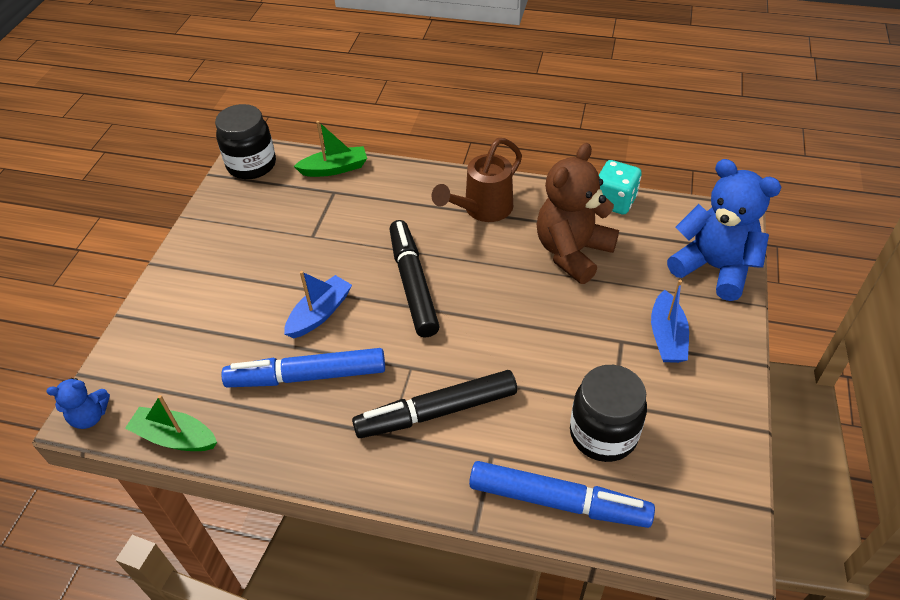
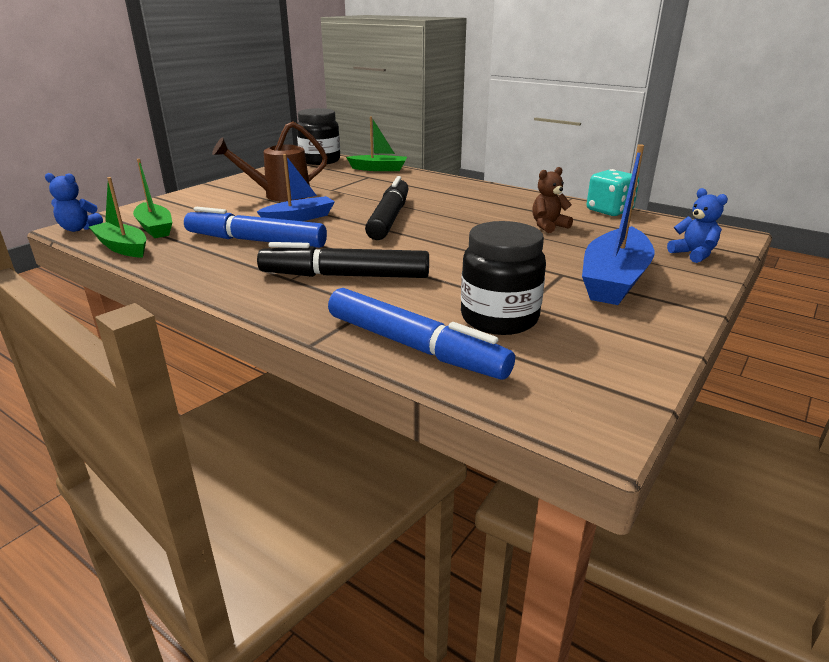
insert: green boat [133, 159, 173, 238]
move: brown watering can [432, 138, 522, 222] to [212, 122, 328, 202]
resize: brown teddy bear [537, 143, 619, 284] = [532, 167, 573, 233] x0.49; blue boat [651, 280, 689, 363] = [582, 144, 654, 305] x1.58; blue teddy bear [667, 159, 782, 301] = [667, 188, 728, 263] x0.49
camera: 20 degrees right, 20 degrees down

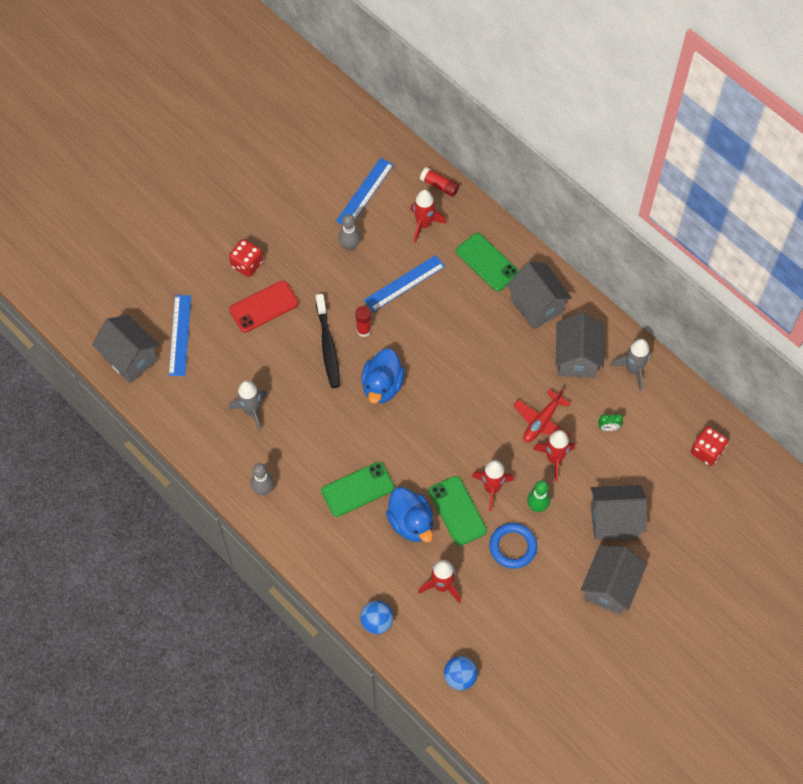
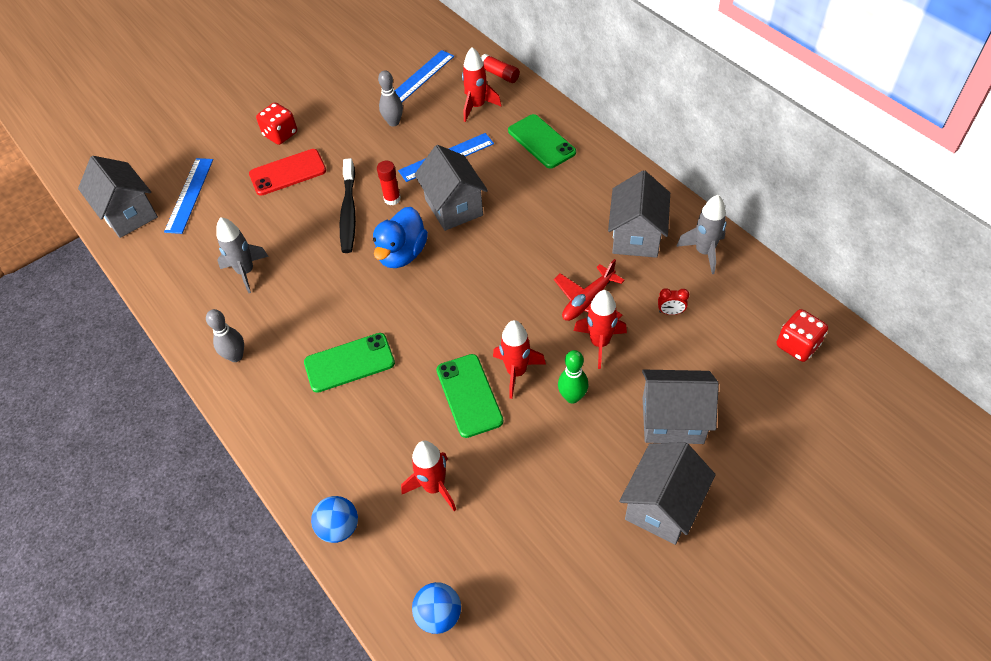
delete: blue duck [386, 487, 433, 543]; blue ring [489, 523, 537, 569]
move: grey house [507, 262, 572, 330] to [414, 145, 488, 231]
recolor: green clock [598, 414, 623, 431] to red clock [658, 288, 689, 315]
camera: 10 degrees right, 10 degrees down

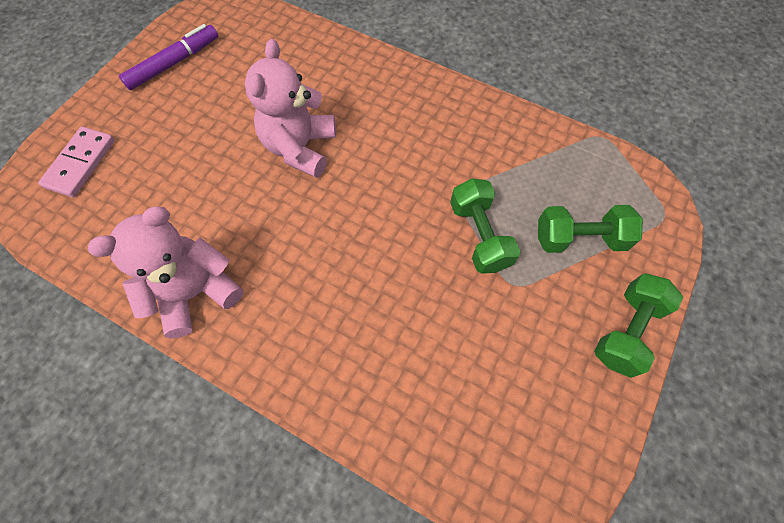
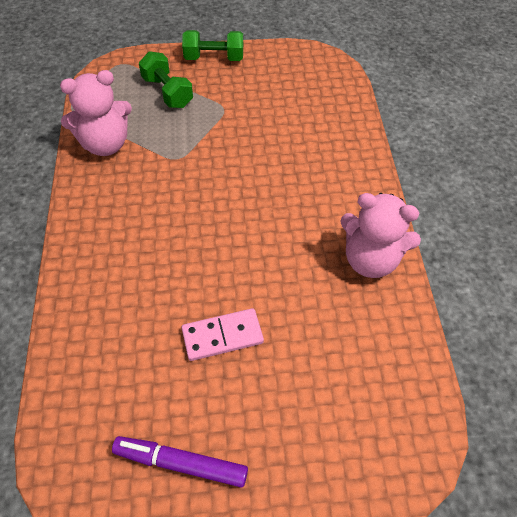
delete: green dumbbell [450, 178, 521, 274]
move: pink domino [38, 127, 115, 197] to [182, 308, 264, 361]; pink teddy bear [245, 39, 336, 178] to [60, 70, 132, 156]
camera: 125 degrees left, 10 degrees down

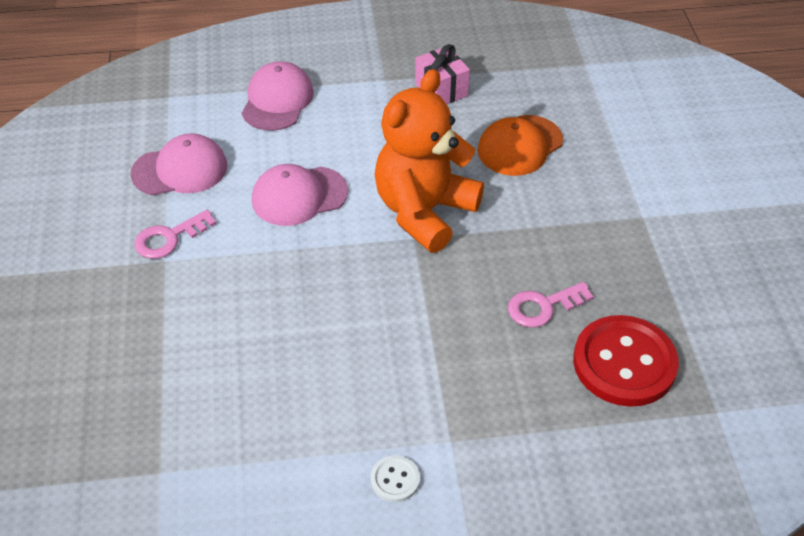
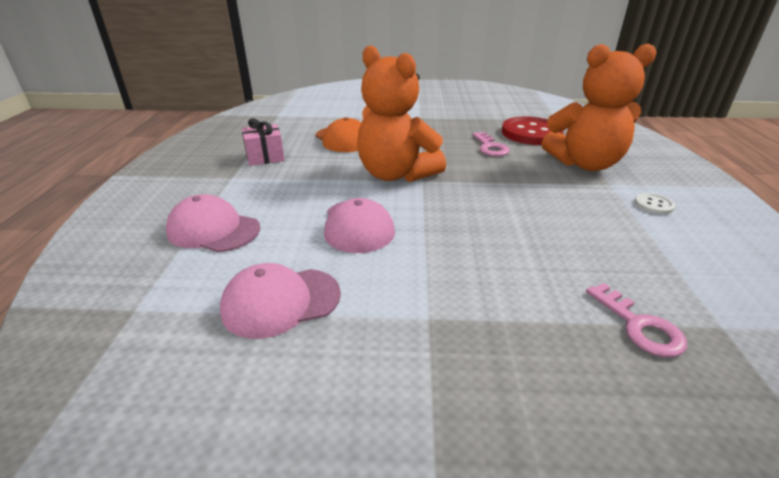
insert: orange teddy bear [542, 44, 657, 171]
move: pink key [134, 210, 216, 259] to [586, 283, 687, 357]
rotate: pink cap [131, 133, 227, 195] = [220, 263, 341, 339] 105 degrees counterclockwise
camera: 80 degrees left, 15 degrees down

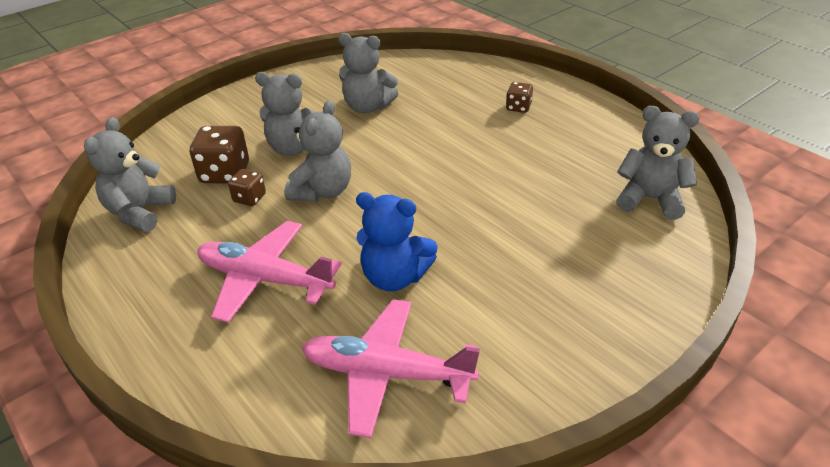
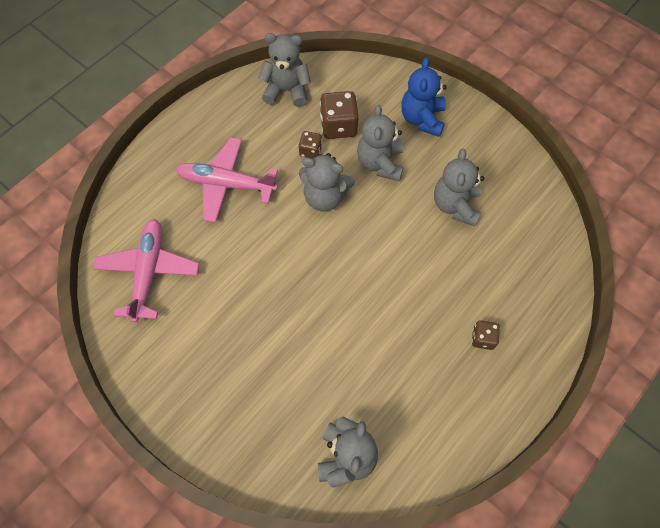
move: blue teddy bear [356, 192, 438, 291] to [401, 58, 447, 137]
rotate: pink plane [197, 221, 342, 323] = [176, 137, 278, 223] 90 degrees counterclockwise
camera: 80 degrees right, 25 degrees up

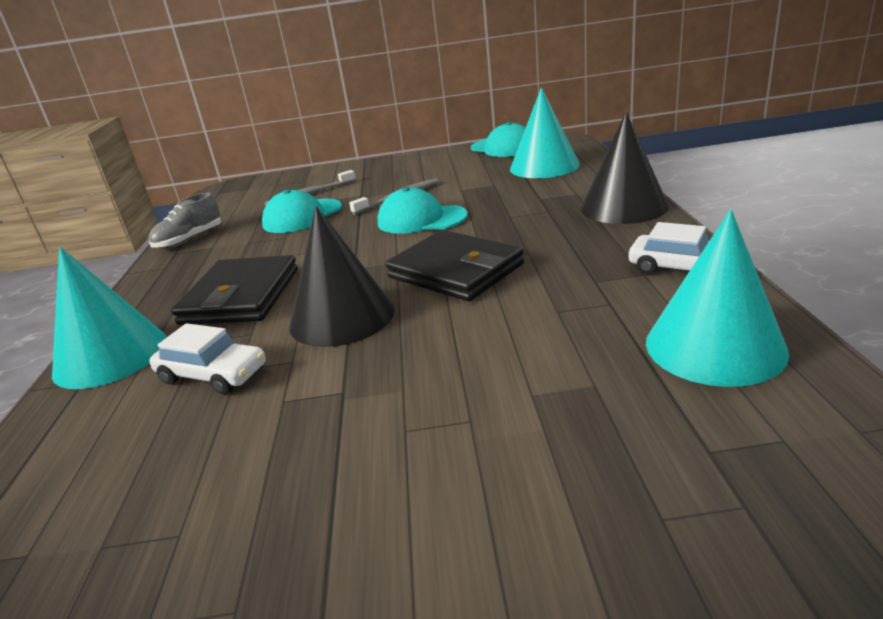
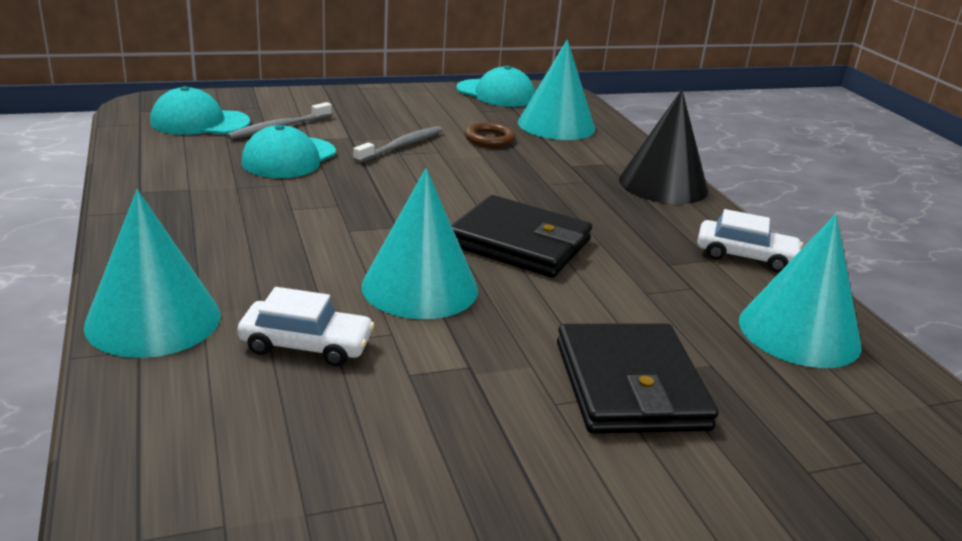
delete: grey shoe [149, 193, 221, 249]
insert: brown ring [465, 122, 515, 147]
move: black wallet [171, 255, 298, 325] to [557, 323, 719, 433]; turquoise cap [378, 187, 468, 234] to [150, 86, 250, 135]
recolor: black cone [289, 206, 395, 347] to turquoise cone [361, 168, 478, 319]
camera: 20 degrees left, 0 degrees up

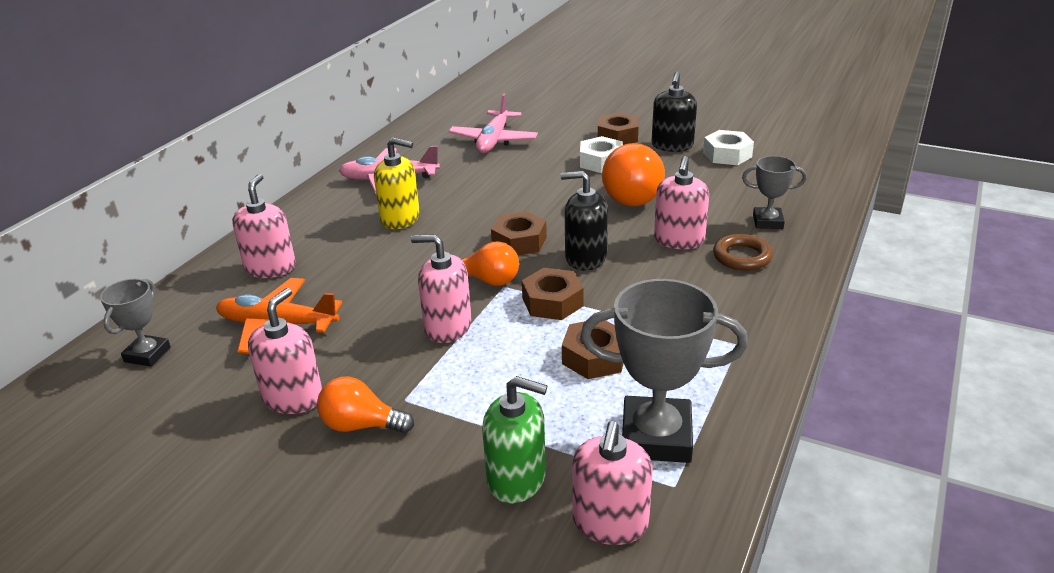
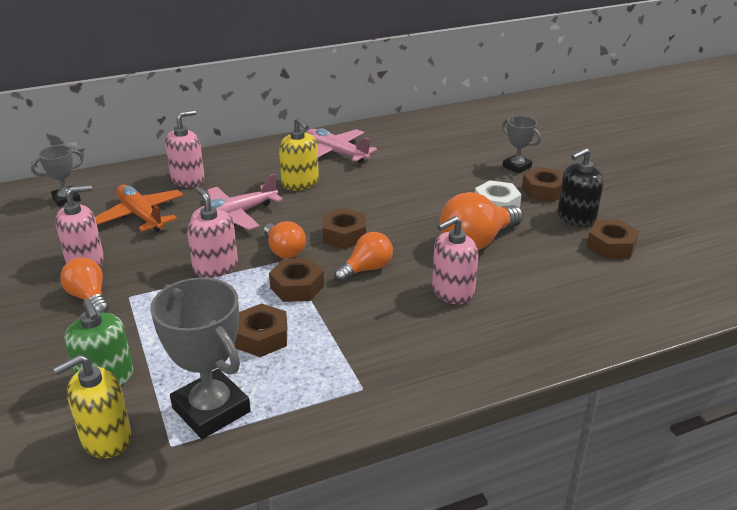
delete: brown ring [713, 234, 773, 271]
move: pink plane [448, 93, 538, 153] to [191, 174, 283, 230]; grey trophy [742, 156, 807, 229] to [502, 116, 541, 174]
replace: black soap dispenser [561, 171, 608, 270] to orange light bulb [334, 232, 393, 282]
recolor: pink soap dispenser [572, 421, 653, 545] to yellow soap dispenser [53, 354, 132, 458]; white nut [703, 130, 754, 165] to brown nut [586, 220, 639, 259]
camera: 40 degrees right, 0 degrees up

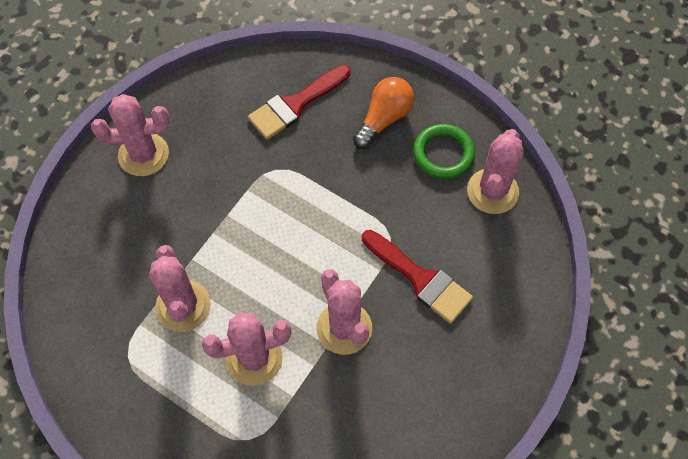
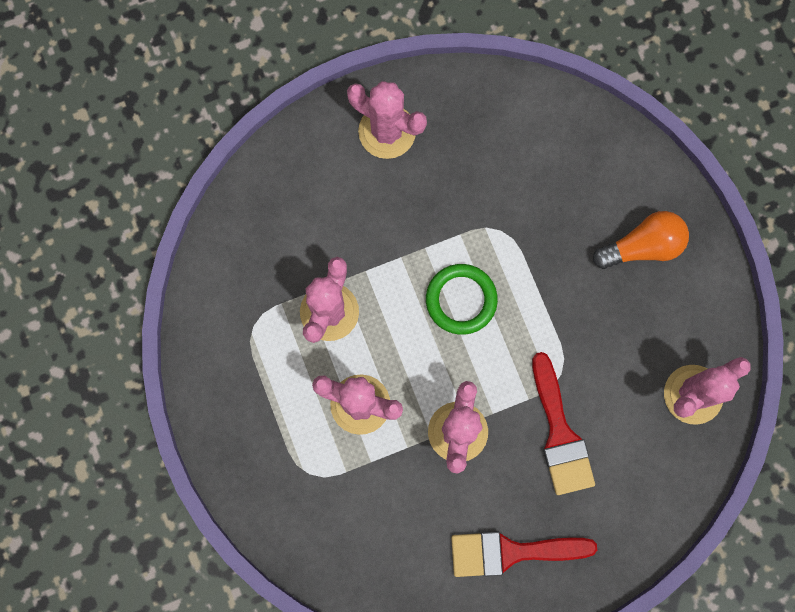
move: red brush [248, 65, 350, 140] to [451, 531, 597, 577]; green ring [413, 124, 475, 179] to [426, 264, 498, 335]
camera: 35 degrees right, 15 degrees up

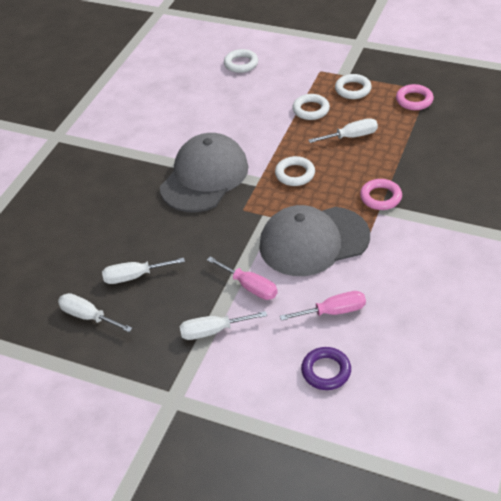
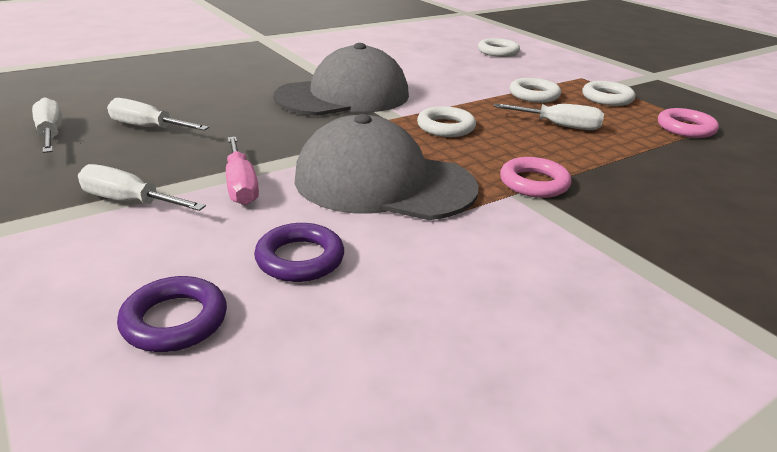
replace: pink screwdriver [280, 291, 366, 321] to purple ring [254, 223, 344, 282]
camera: 30 degrees right, 15 degrees down

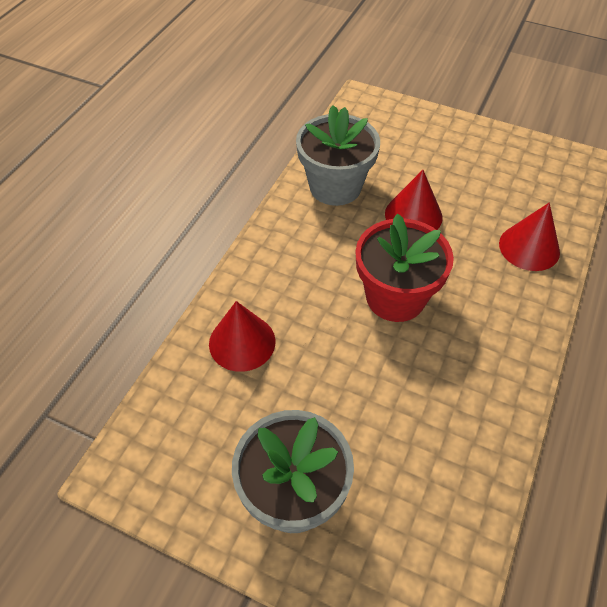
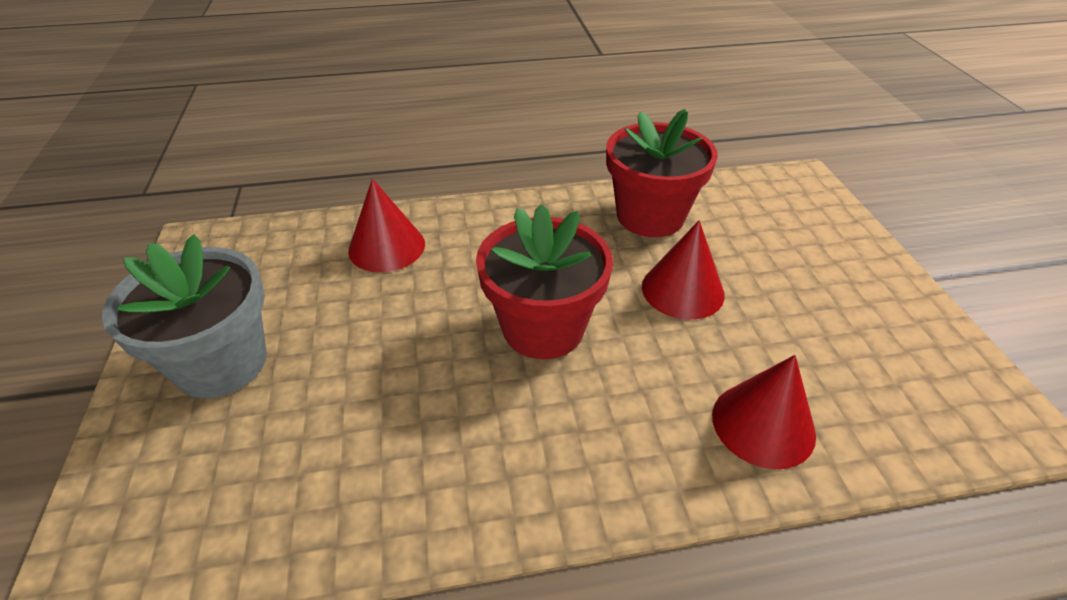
recolor: grey flower pot [296, 105, 380, 206] to red flower pot [606, 109, 718, 237]
camera: 55 degrees right, 10 degrees down

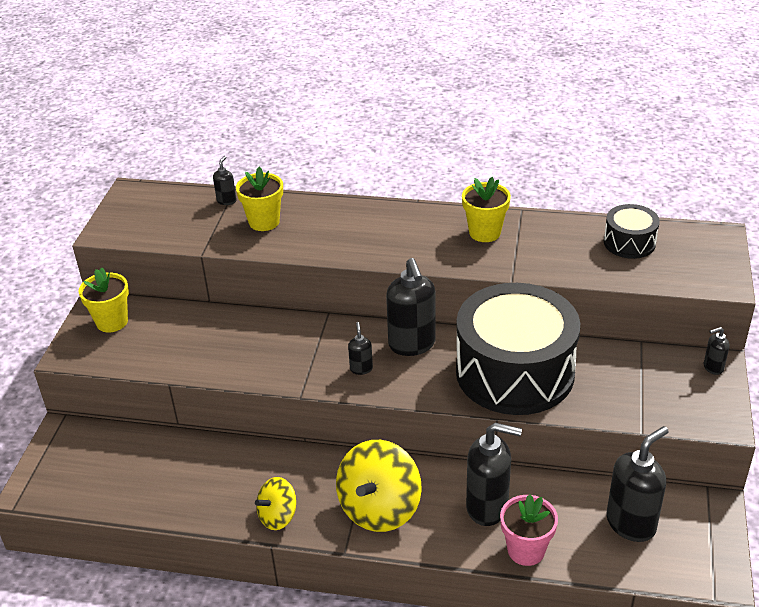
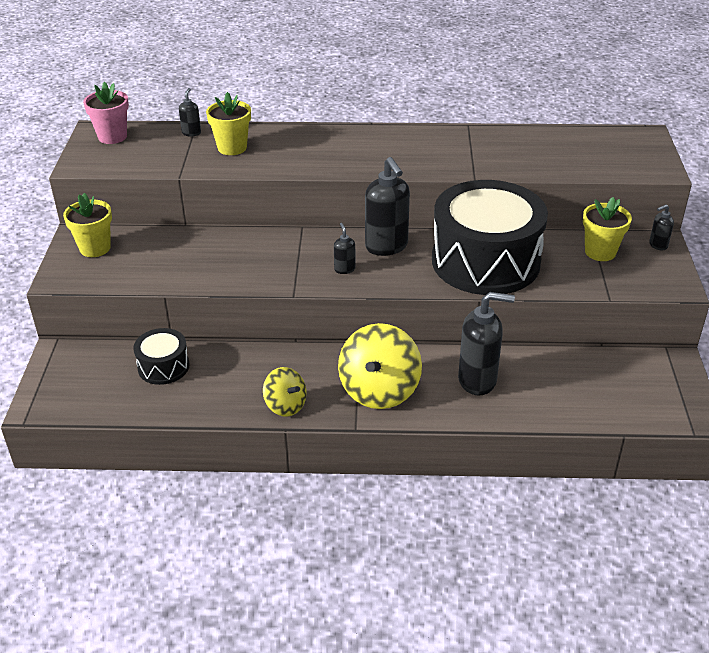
delete: black soap dispenser [606, 426, 669, 542]
move: yellow flower pot [462, 177, 511, 242] to [583, 197, 632, 261]; pink flower pot [500, 494, 558, 566] to [83, 82, 129, 144]; black drum [604, 204, 660, 259] to [133, 328, 190, 385]
rotate: yellow spinning top [255, 477, 296, 530] = [263, 367, 307, 416] 90 degrees counterclockwise
camera: 10 degrees left, 0 degrees up

